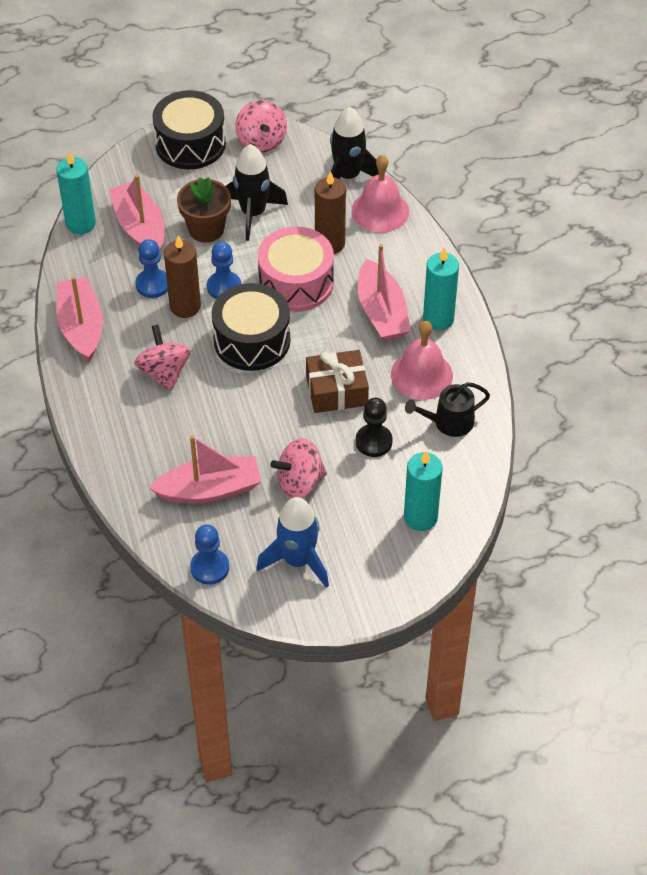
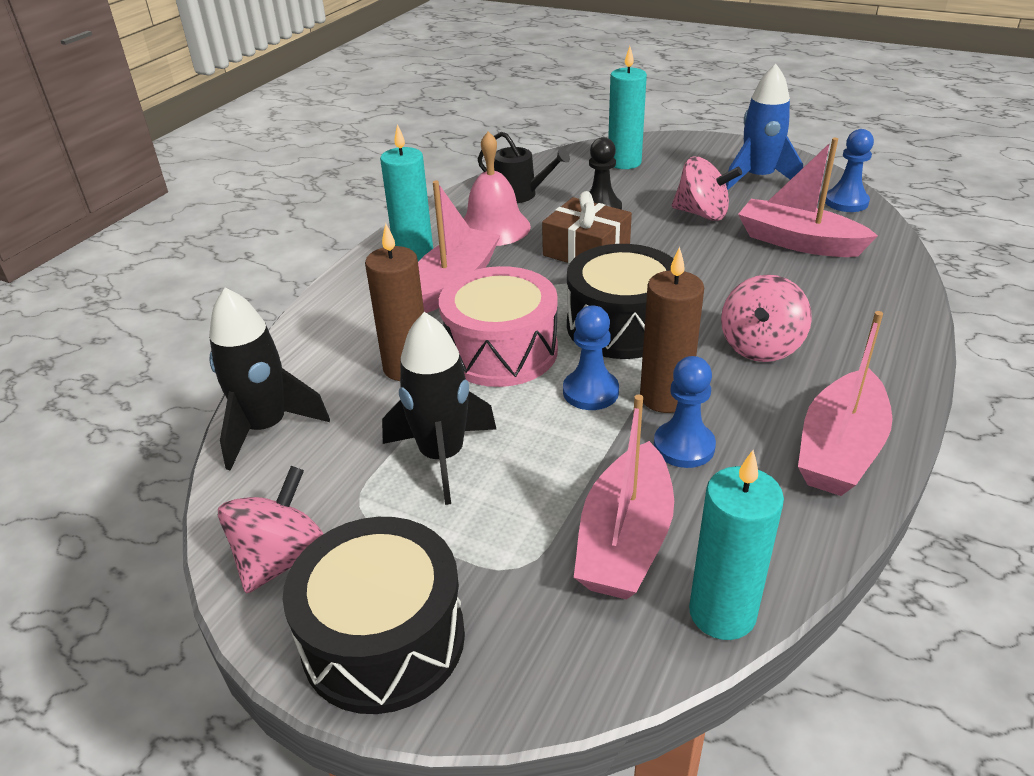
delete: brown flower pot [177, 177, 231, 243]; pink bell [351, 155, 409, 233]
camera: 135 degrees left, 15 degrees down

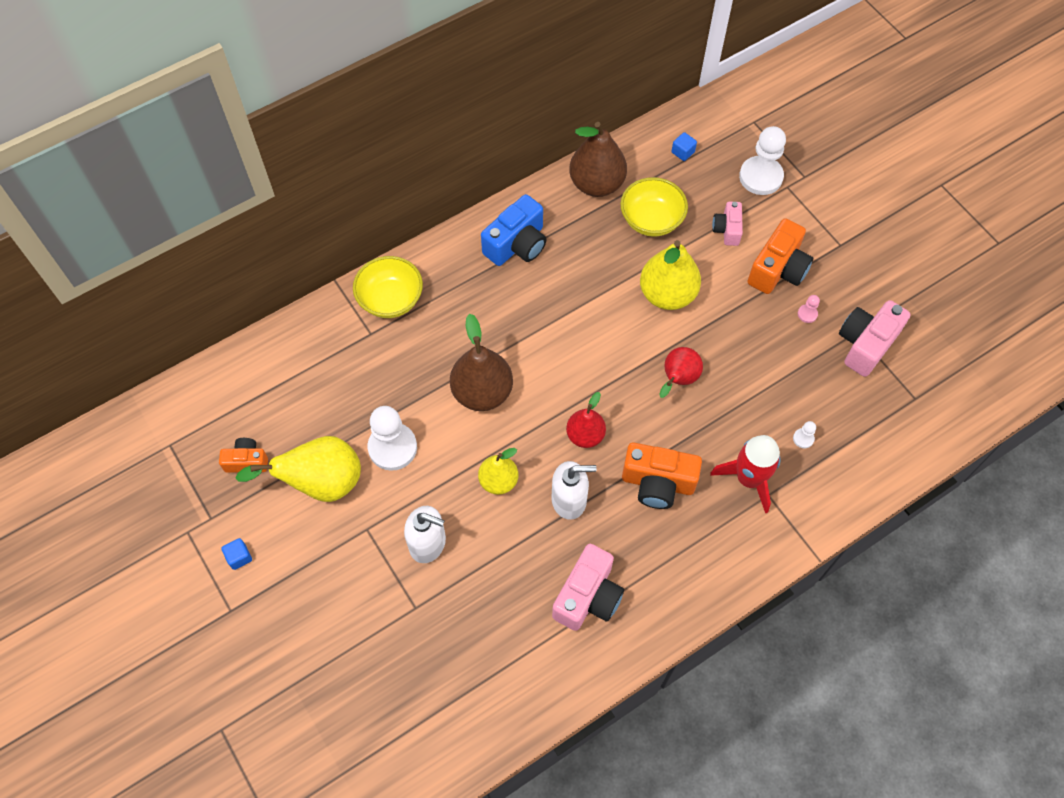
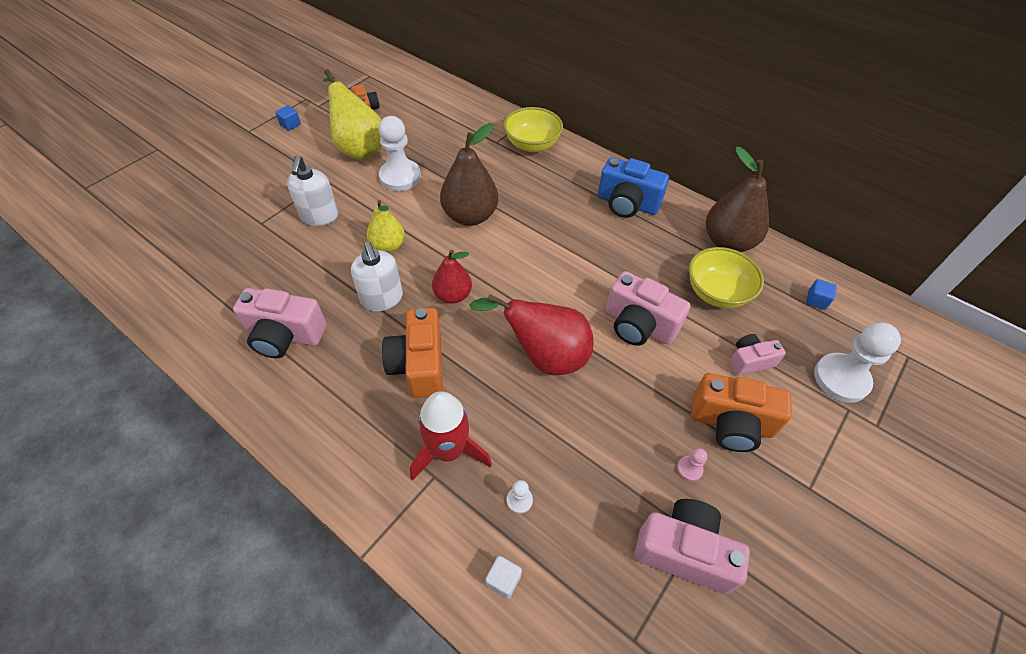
insert: white cube [485, 556, 522, 599]
replace: yellow pear [640, 240, 701, 310] to pink camera [606, 271, 691, 346]
resize: red pear [659, 347, 703, 398] = [469, 294, 594, 375] x1.62
camera: 70 degrees right, 10 degrees down

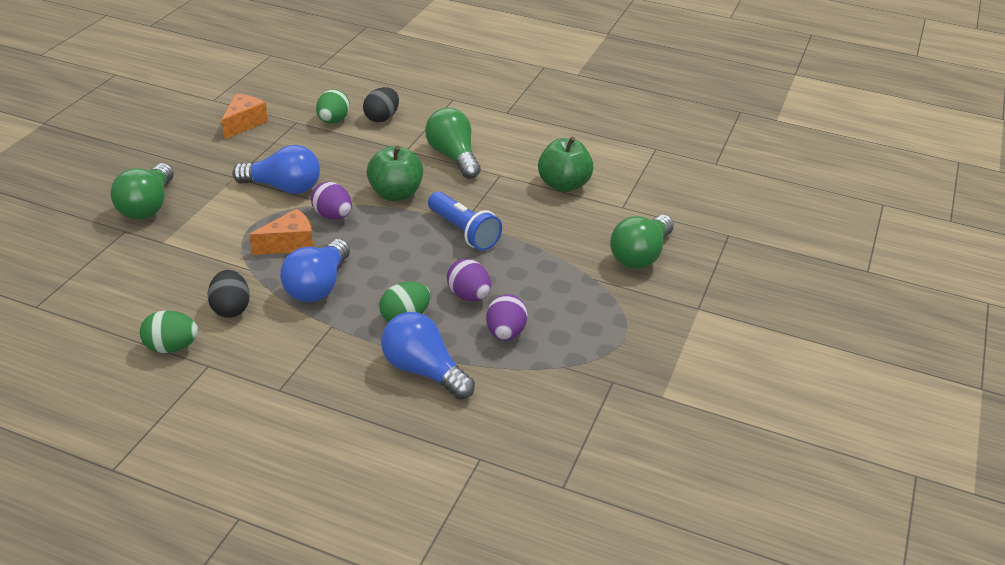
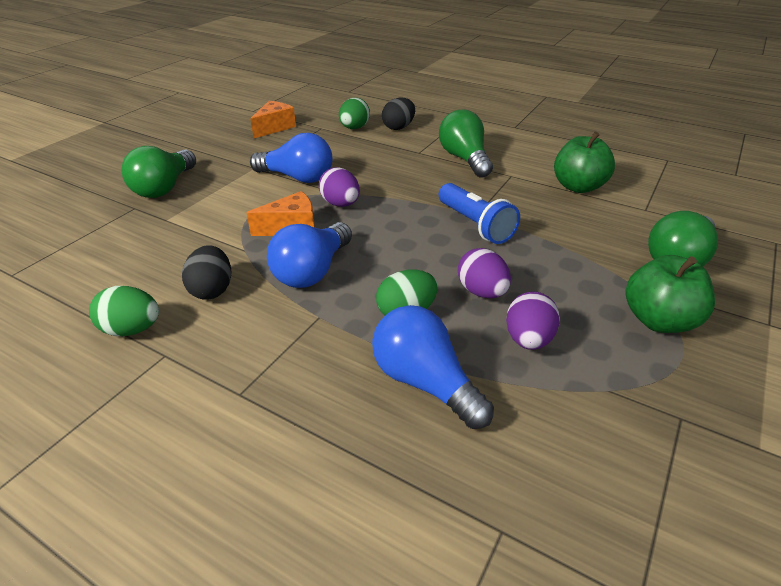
move: green apple [367, 145, 423, 201] to [626, 255, 715, 333]
camera: 10 degrees right, 0 degrees up

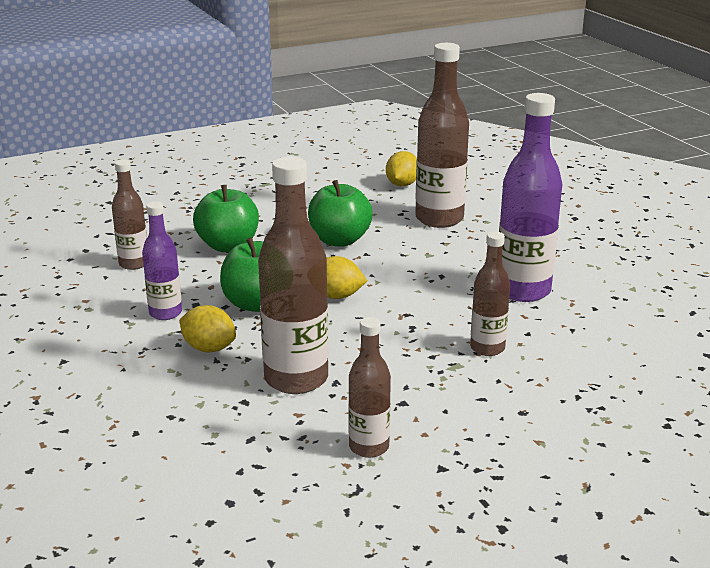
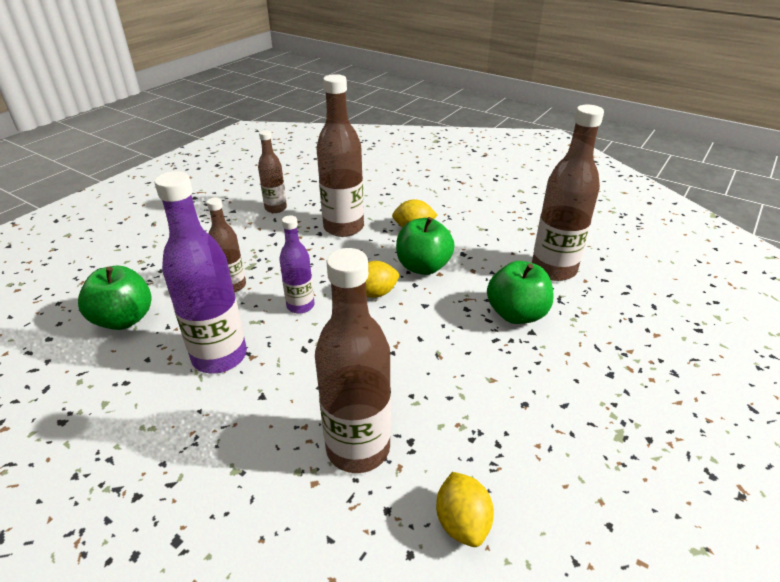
move: purple bottle [142, 201, 182, 320] to [279, 215, 315, 314]; green apple [308, 180, 373, 247] to [78, 266, 152, 330]
resize: brown bottle [112, 160, 147, 270] = [532, 105, 604, 281] x1.75
camera: 150 degrees right, 10 degrees up

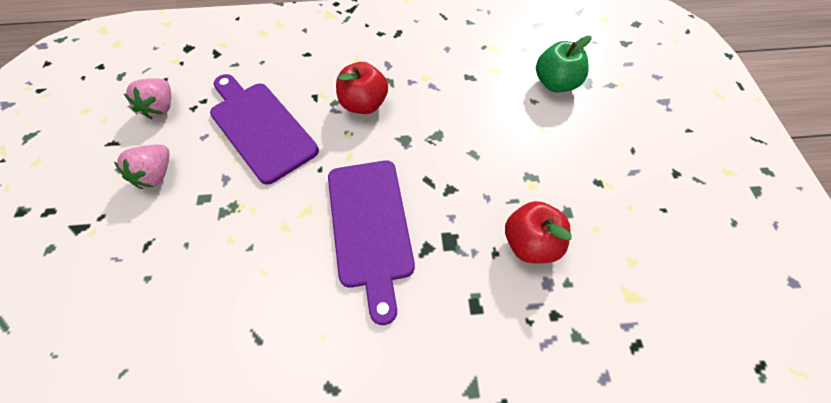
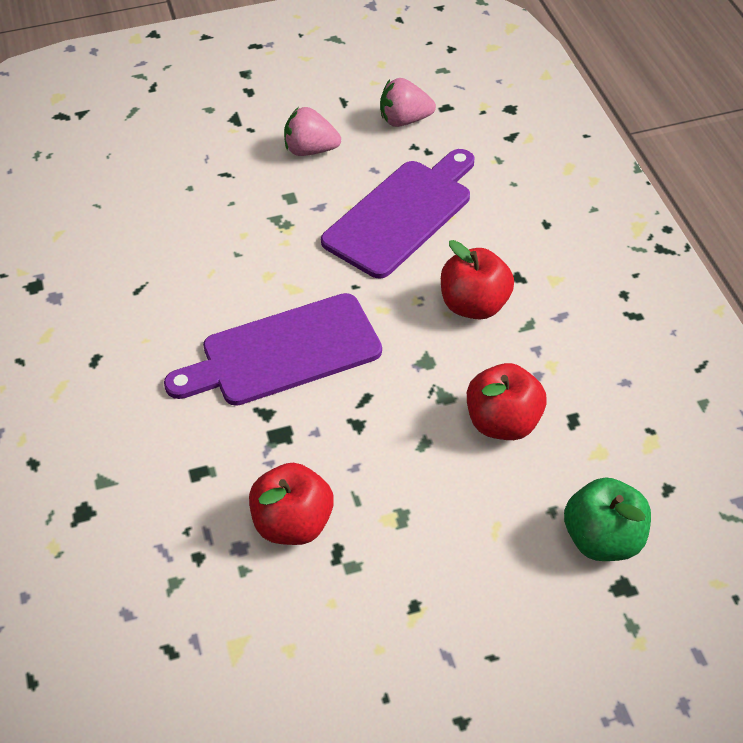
insert: red apple [467, 363, 547, 440]
camera: 80 degrees right, 10 degrees down

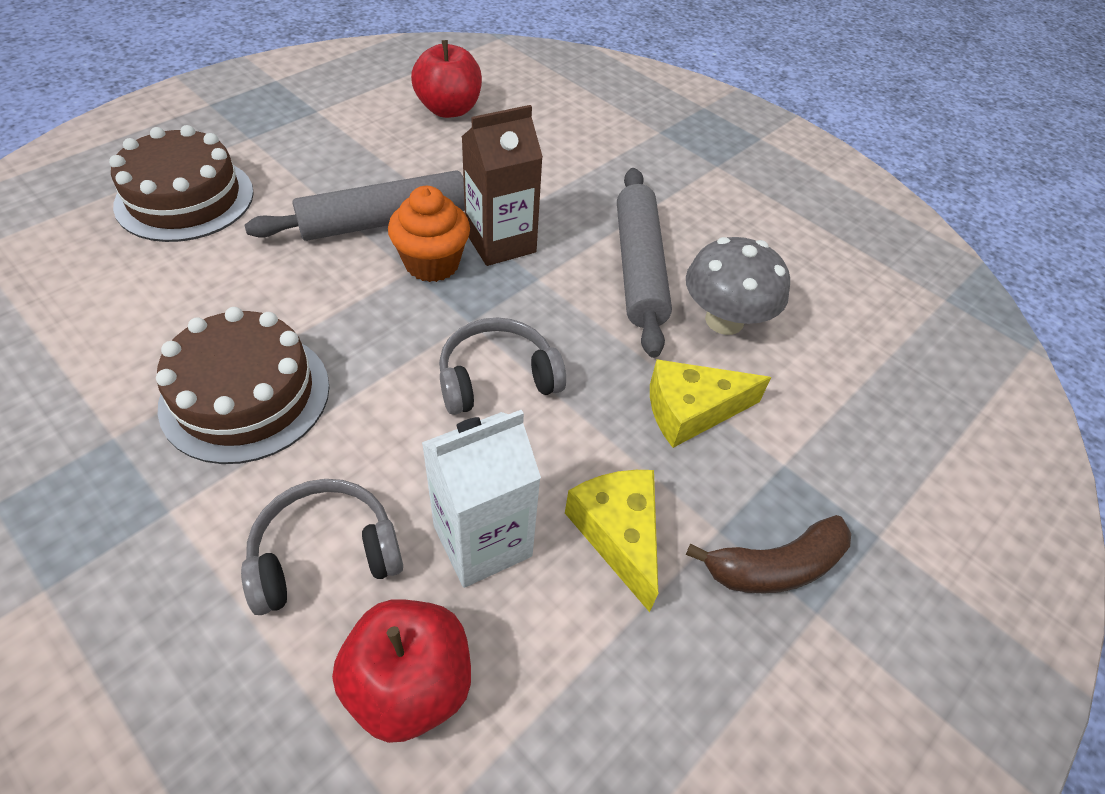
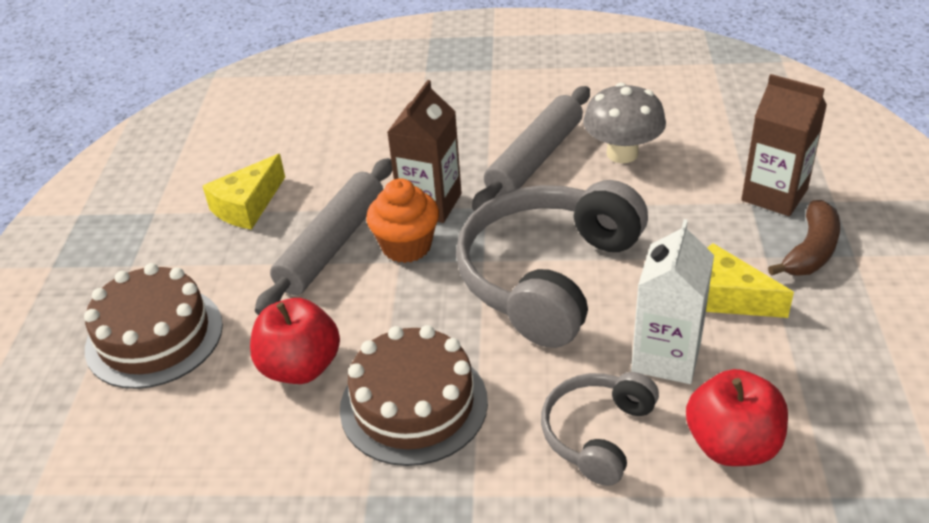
insert: brown carton [741, 74, 827, 216]
move: red apple [411, 40, 482, 118] to [250, 298, 340, 384]; yellow cheese [650, 359, 771, 448] to [203, 154, 285, 230]
rotate: grey rolling pin [617, 168, 672, 358] = [472, 86, 590, 211] 75 degrees clockwise
resize: grey headphones [439, 318, 566, 415] = [456, 180, 648, 348] x1.87
camera: 35 degrees left, 10 degrees down

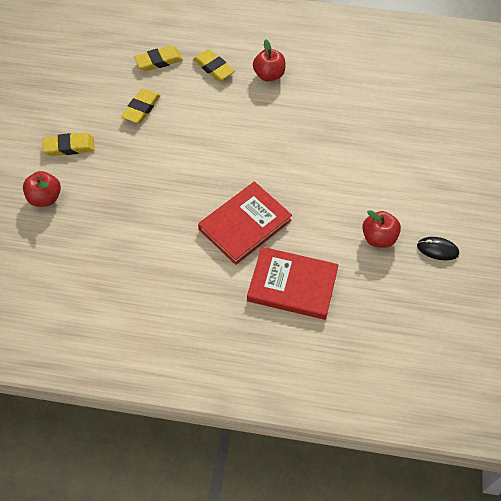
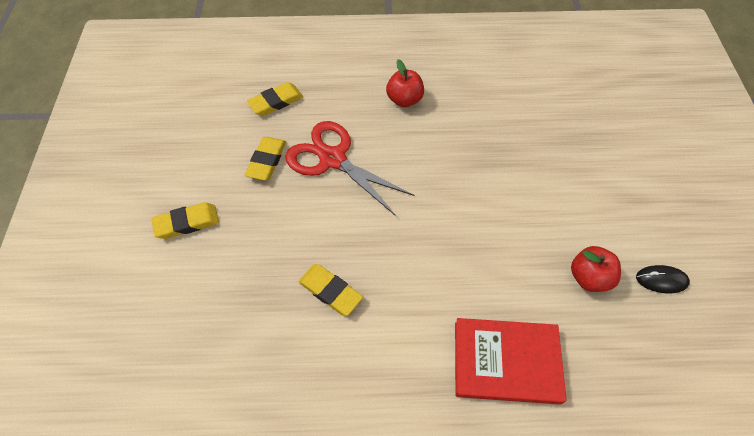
delete: red apple [23, 171, 61, 207]; red book [198, 182, 292, 265]
insert: red scissors [285, 121, 415, 216]
move: yellow eraser [193, 49, 235, 81] to [298, 264, 363, 316]
camera: 10 degrees left, 0 degrees up

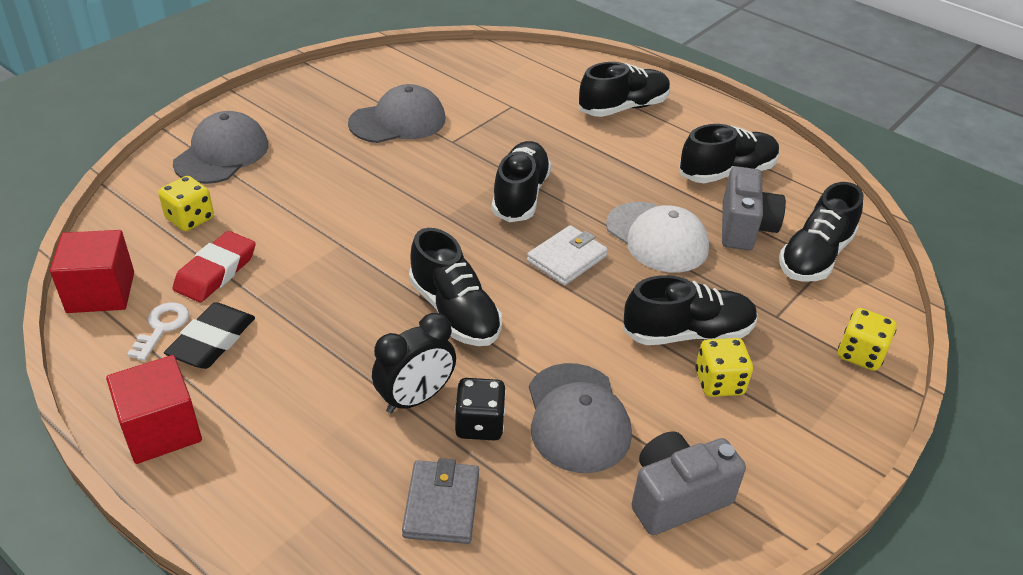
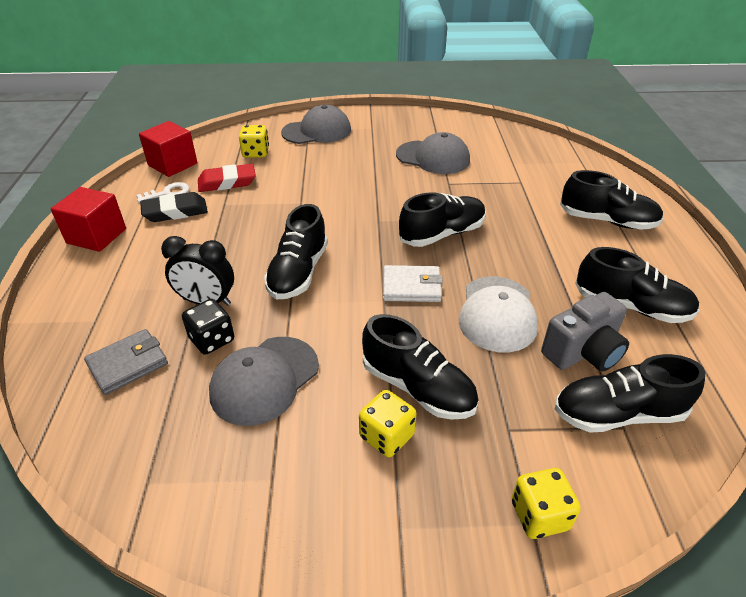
delete: grey camera [631, 431, 746, 535]
camera: 50 degrees right, 0 degrees up

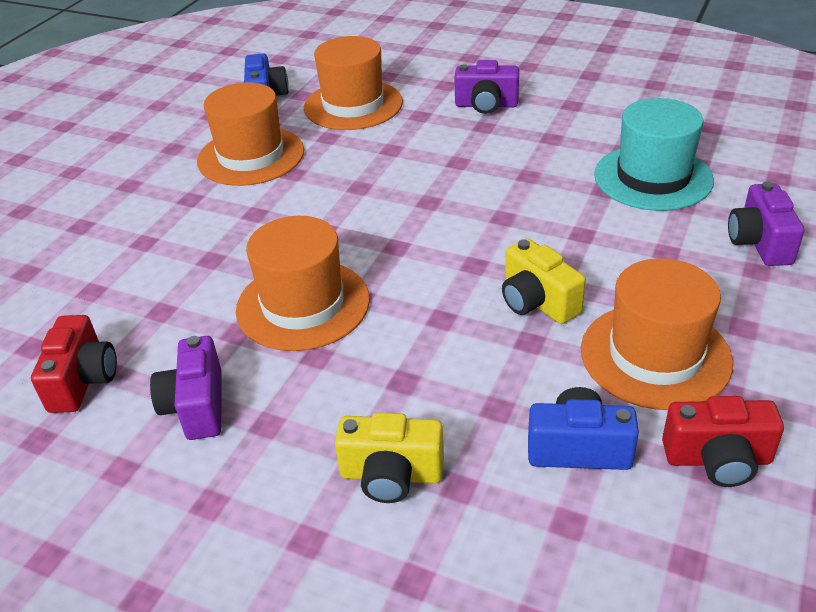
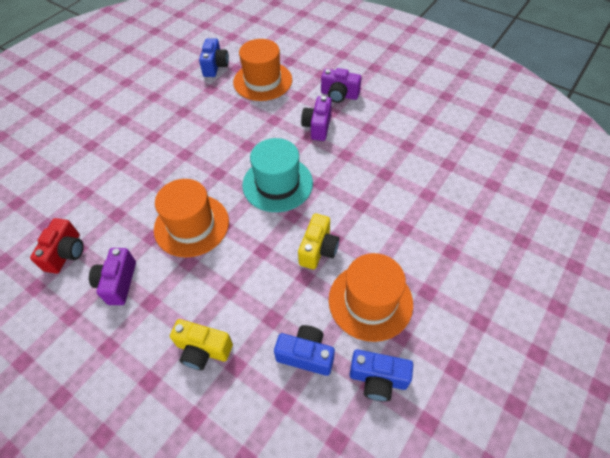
delete: orange hat [197, 83, 304, 186]
move: turquoise hat [594, 98, 714, 211] to [242, 138, 313, 212]; purple camera [728, 182, 804, 266] to [301, 96, 332, 141]
recolor: red camera [662, 396, 784, 487] to blue camera [350, 350, 413, 402]
rotate: yellow camera [502, 238, 586, 324] = [298, 214, 339, 269] 135 degrees counterclockwise
camera: 10 degrees right, 15 degrees up

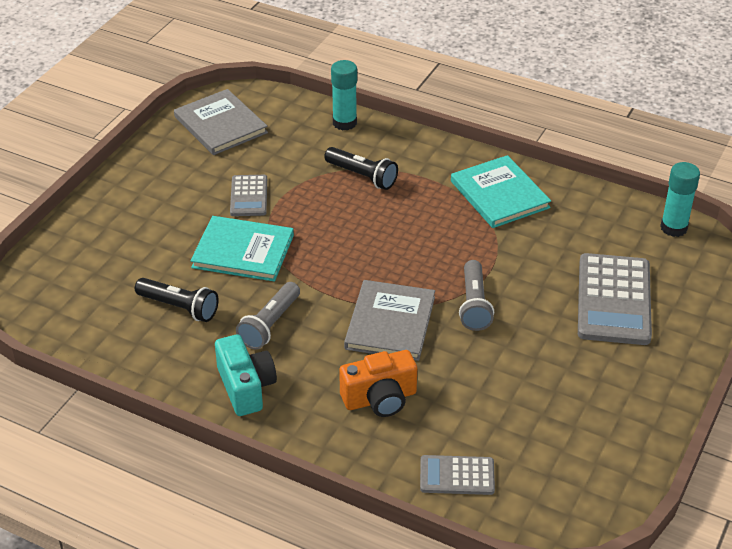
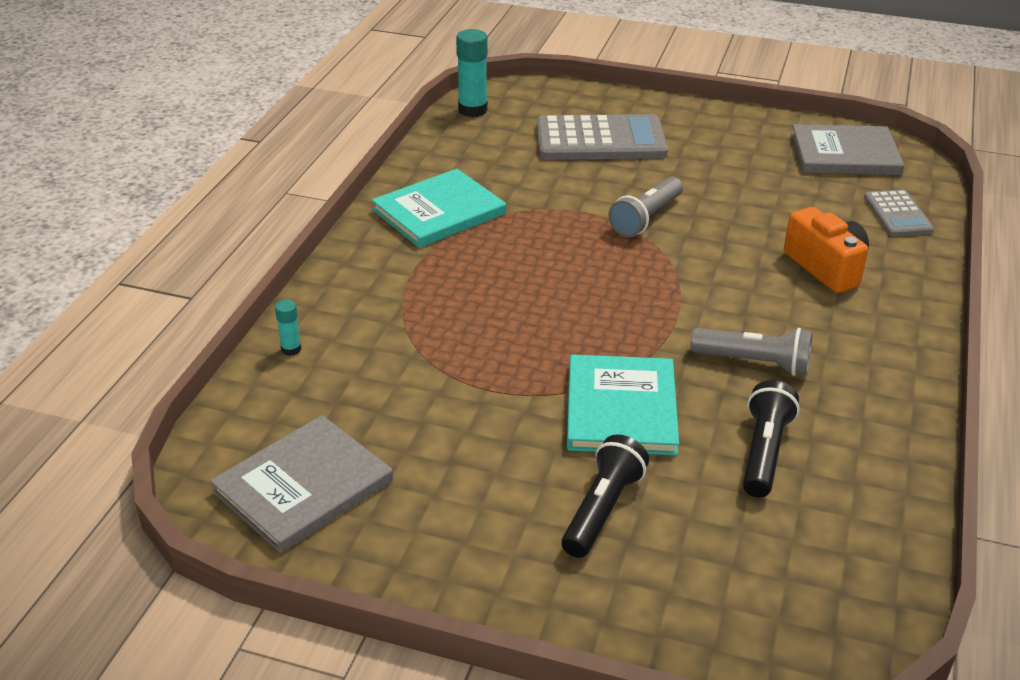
delete: turquoise camera [215, 334, 277, 416]; grey calculator [230, 175, 267, 216]
move: black flashlight [324, 147, 398, 190] to [561, 434, 649, 558]; grey book [344, 280, 435, 361] to [791, 124, 904, 175]
rotate: grey flashlight [459, 260, 494, 331] = [609, 177, 683, 237] 135 degrees clockwise
resize: turquoise glue stick [331, 60, 357, 130] = [275, 300, 301, 356] x0.51
camera: 100 degrees left, 5 degrees down

